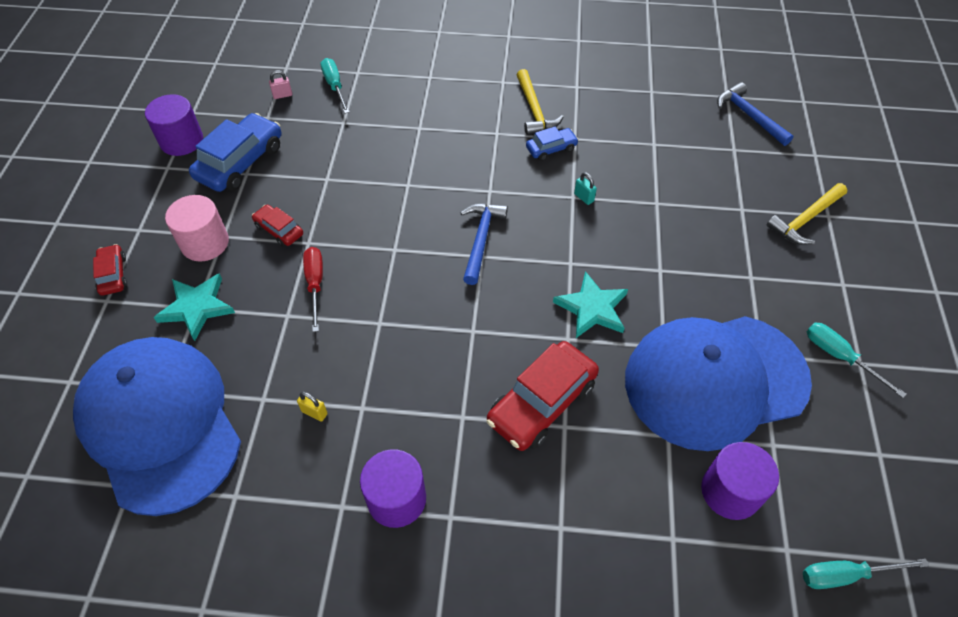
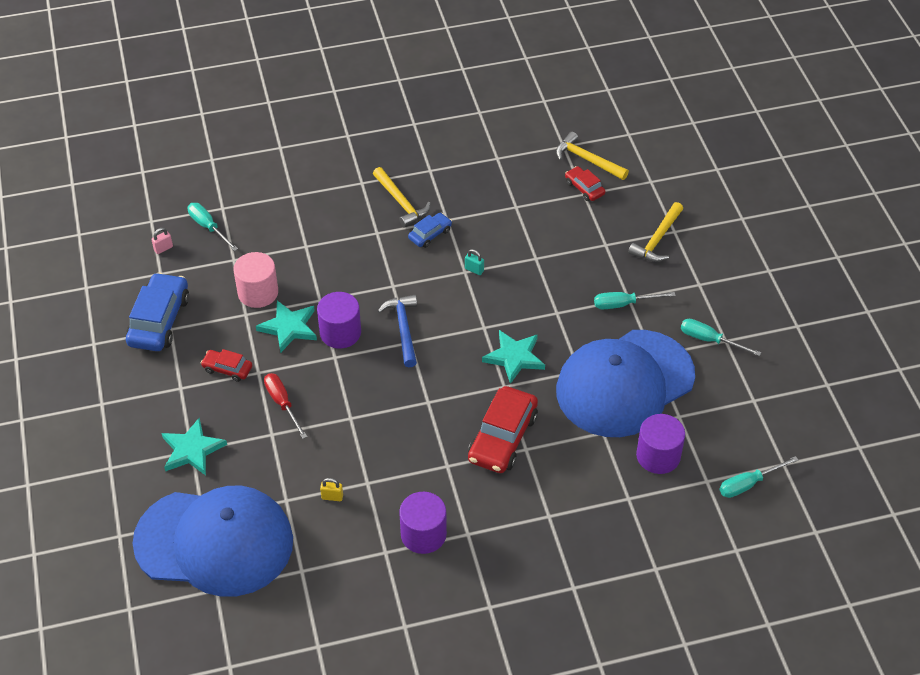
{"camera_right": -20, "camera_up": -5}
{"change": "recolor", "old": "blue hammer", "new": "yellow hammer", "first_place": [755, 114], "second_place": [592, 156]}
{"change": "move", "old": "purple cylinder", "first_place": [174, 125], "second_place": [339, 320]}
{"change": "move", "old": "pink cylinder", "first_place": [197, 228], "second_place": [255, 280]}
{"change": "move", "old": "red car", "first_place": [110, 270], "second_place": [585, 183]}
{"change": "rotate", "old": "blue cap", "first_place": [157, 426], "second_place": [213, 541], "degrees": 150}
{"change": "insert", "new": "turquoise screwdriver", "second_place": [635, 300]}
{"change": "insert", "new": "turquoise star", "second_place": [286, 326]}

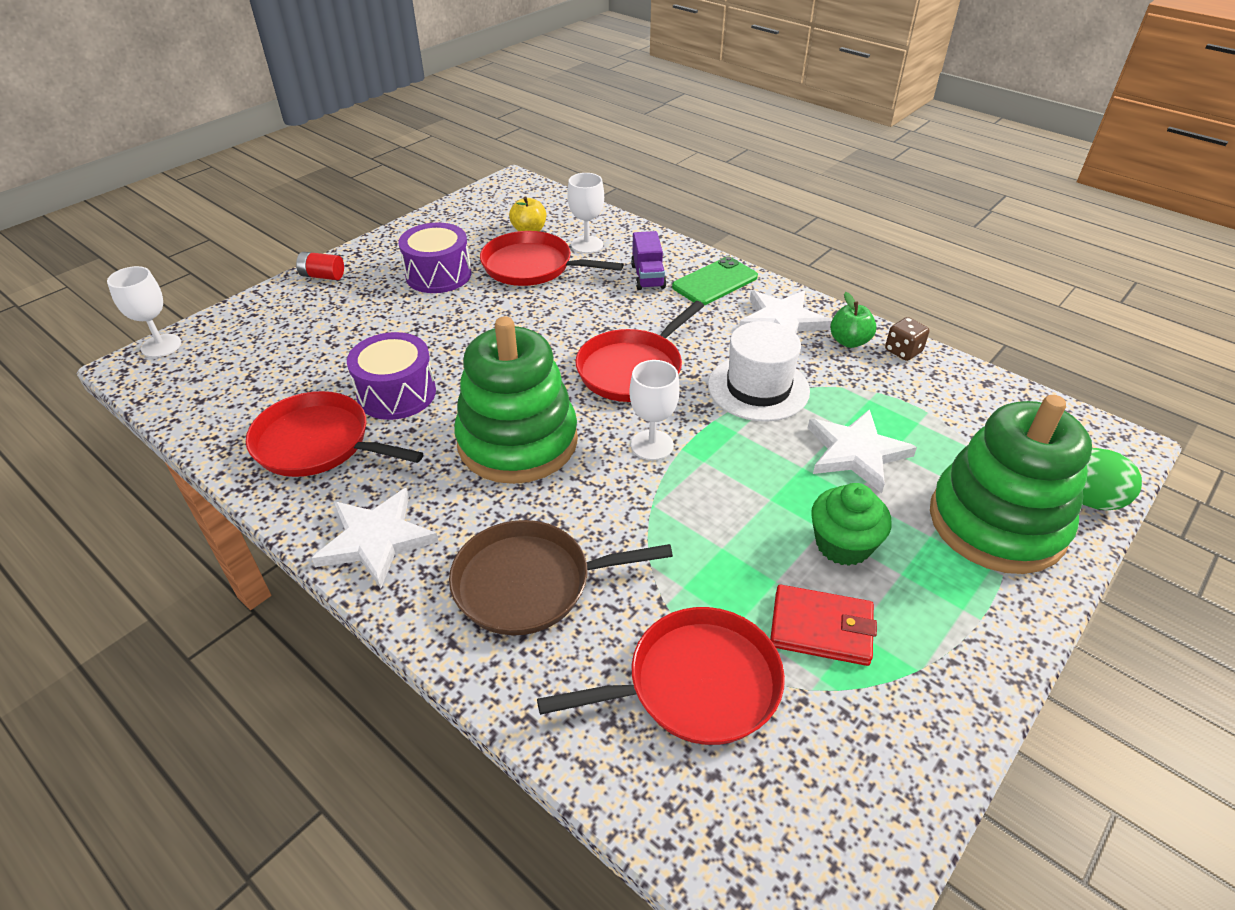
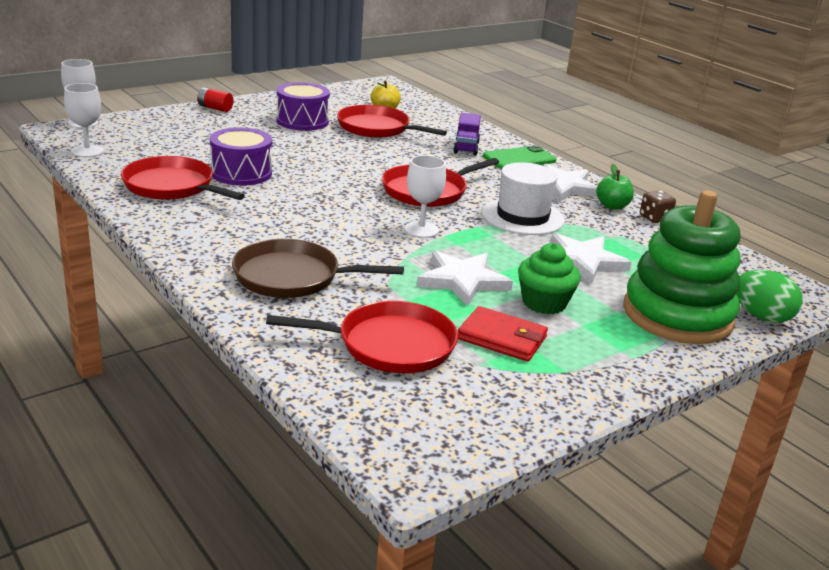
{"camera_right": 10, "camera_up": -15}
{"change": "move", "old": "white goblet", "first_place": [585, 213], "second_place": [84, 120]}
{"change": "delete", "old": "green stacking toy", "first_place": [516, 400]}
{"change": "move", "old": "white star", "first_place": [375, 538], "second_place": [465, 278]}

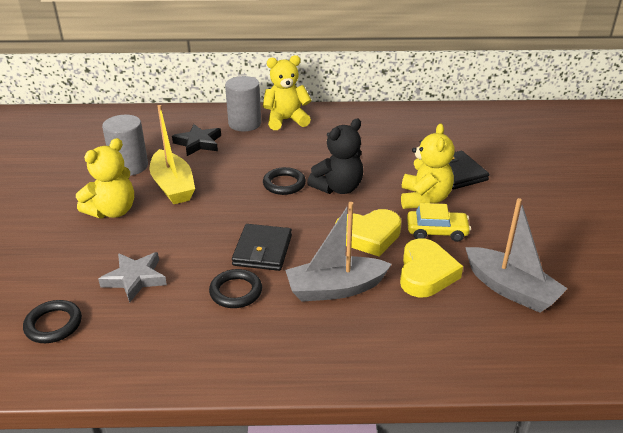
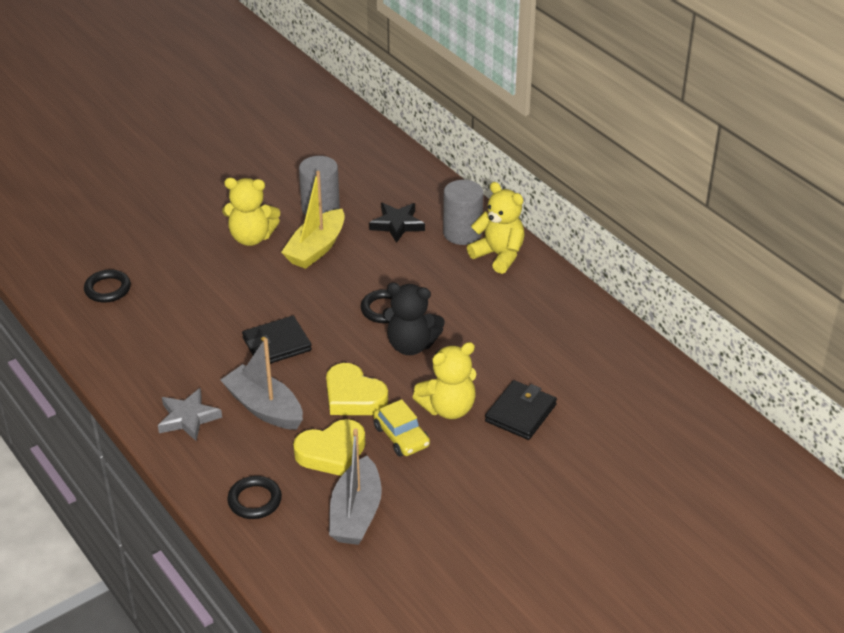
{"camera_right": 55, "camera_up": 5}
{"change": "move", "old": "grey star", "first_place": [132, 277], "second_place": [190, 414]}
{"change": "move", "old": "black ring", "first_place": [235, 288], "second_place": [254, 497]}

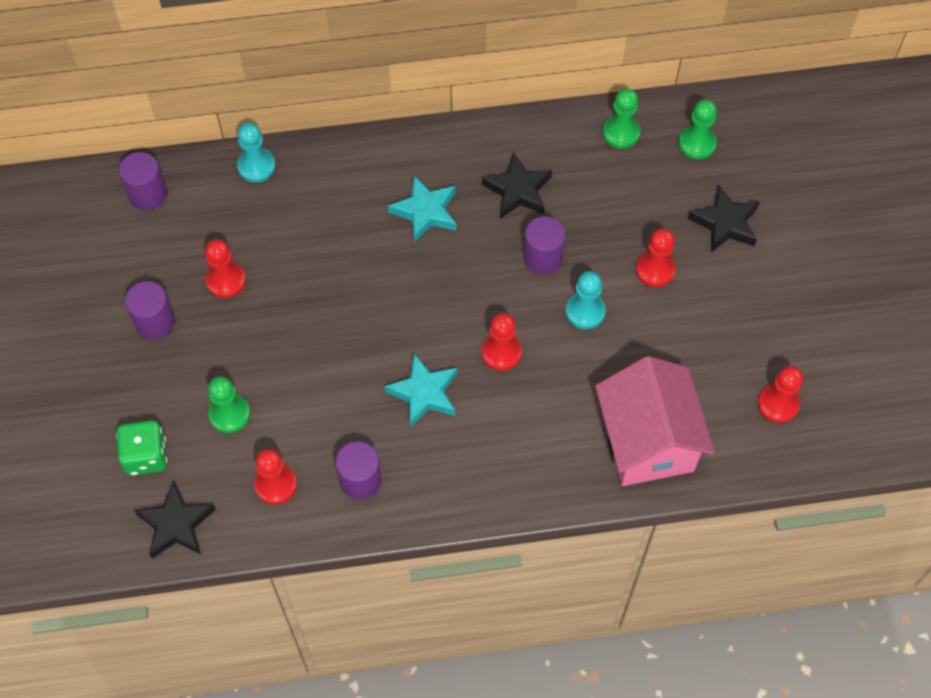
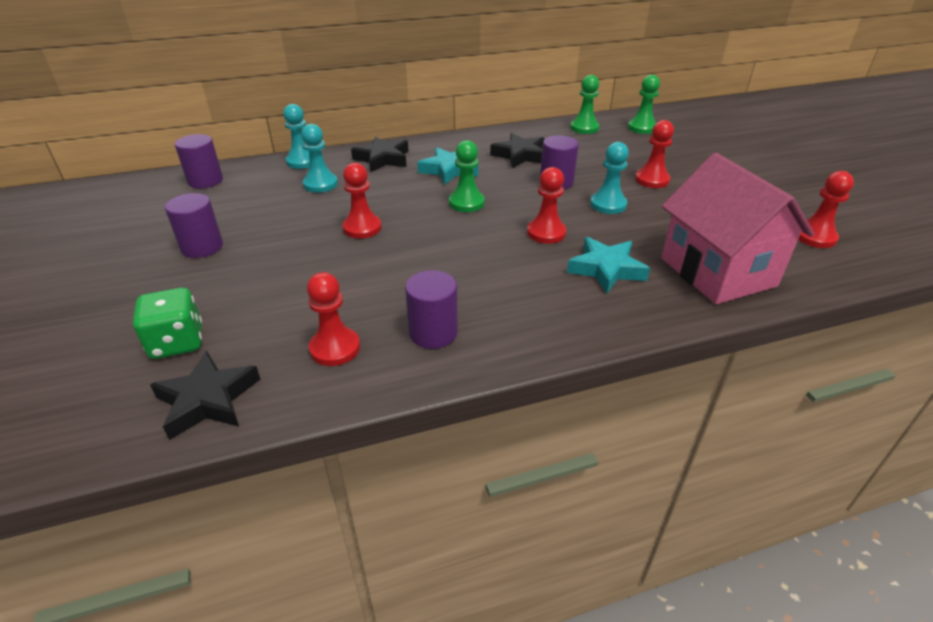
{"camera_right": -10, "camera_up": -25}
{"change": "move", "old": "black star", "first_place": [724, 219], "second_place": [380, 154]}
{"change": "move", "old": "red pawn", "first_place": [225, 268], "second_place": [362, 201]}
{"change": "move", "old": "turquoise star", "first_place": [421, 391], "second_place": [608, 265]}
{"change": "move", "old": "green pawn", "first_place": [229, 404], "second_place": [467, 176]}
{"change": "insert", "new": "turquoise pawn", "second_place": [319, 158]}

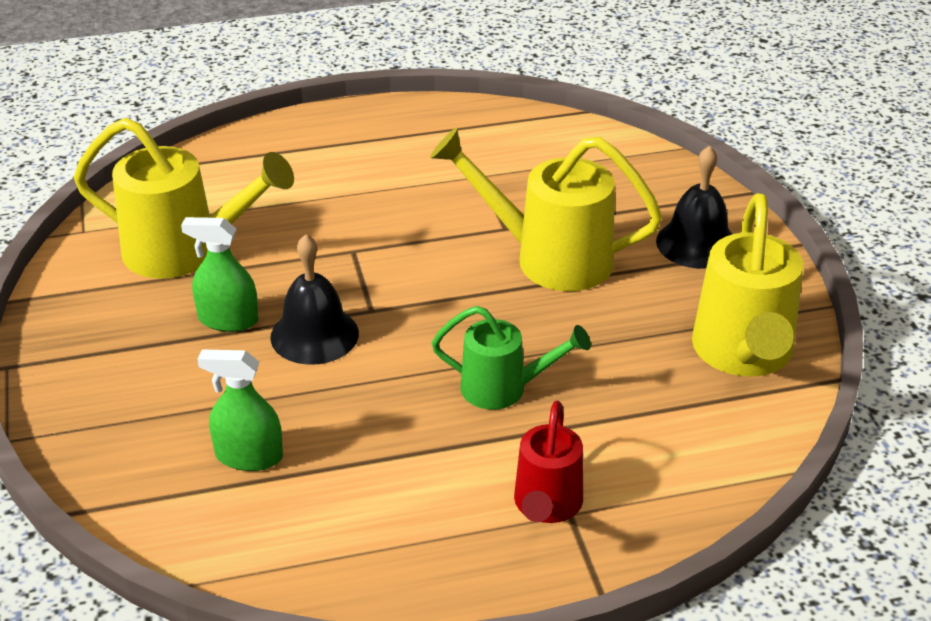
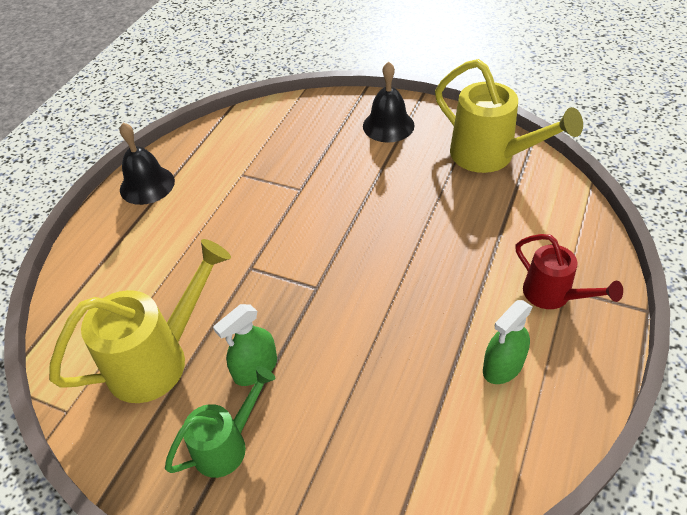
{"camera_right": -50, "camera_up": 10}
{"change": "delete", "old": "yellow watering can", "first_place": [546, 209]}
{"change": "move", "old": "black bell", "first_place": [314, 299], "second_place": [147, 164]}
{"change": "move", "old": "green watering can", "first_place": [511, 358], "second_place": [220, 422]}
{"change": "move", "old": "green spray bottle", "first_place": [240, 410], "second_place": [508, 342]}

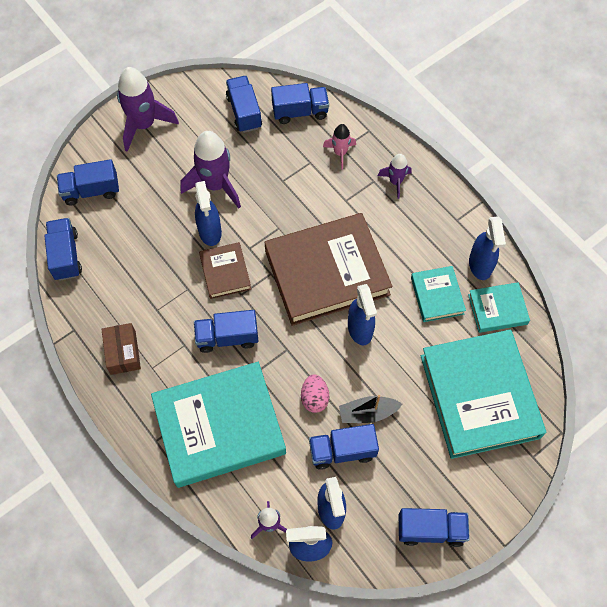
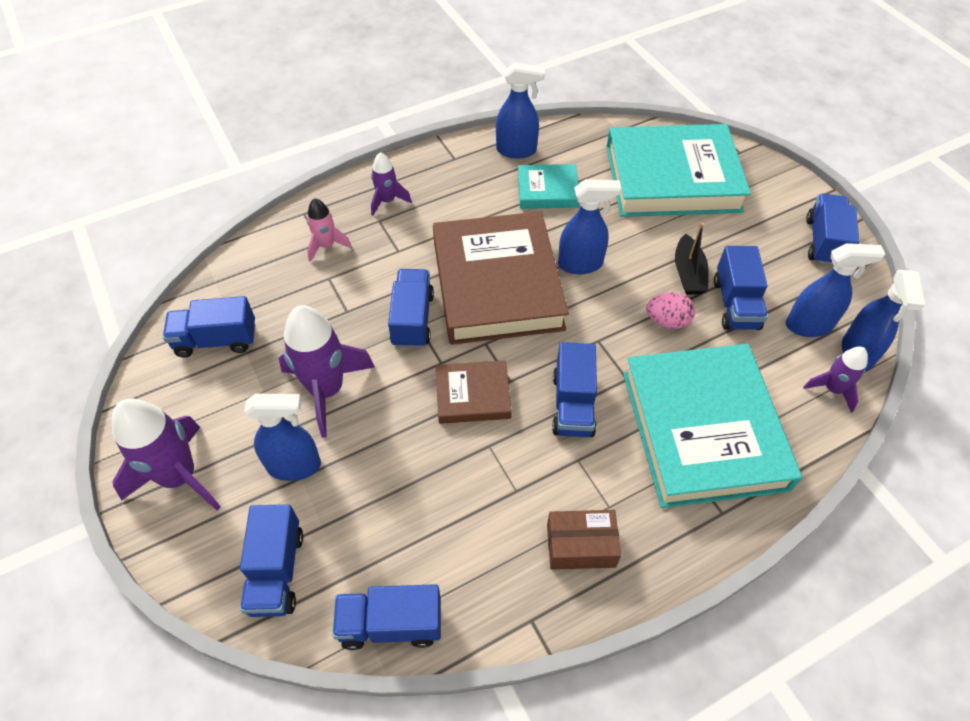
{"camera_right": -80, "camera_up": -10}
{"change": "move", "old": "blue truck", "first_place": [300, 103], "second_place": [411, 308]}
{"change": "move", "old": "blue spray bottle", "first_place": [208, 213], "second_place": [282, 437]}
{"change": "delete", "old": "turquoise book", "first_place": [499, 307]}

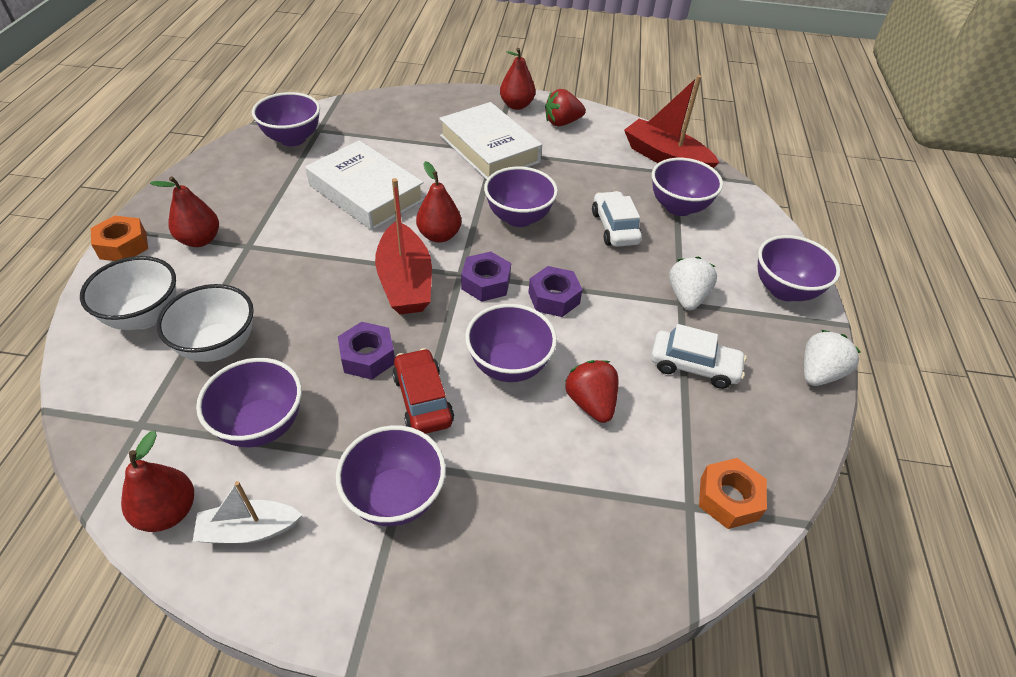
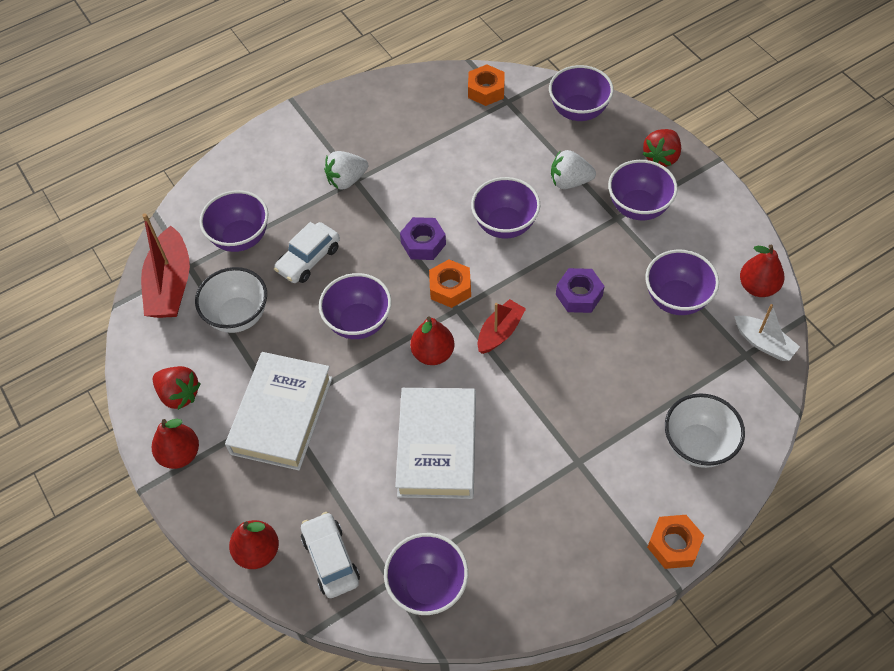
{"camera_right": -125, "camera_up": 10}
{"change": "move", "old": "red pear", "first_place": [184, 211], "second_place": [254, 544]}
{"change": "resize", "old": "red boat", "first_place": [403, 246], "second_place": [502, 326], "factor": 0.61}
{"change": "move", "old": "purple bowl", "first_place": [799, 268], "second_place": [581, 93]}
{"change": "recolor", "old": "purple nut", "new": "orange nut", "first_place": [486, 277], "second_place": [450, 283]}
{"change": "move", "old": "white bowl", "first_place": [205, 323], "second_place": [231, 300]}
{"change": "move", "old": "white car", "first_place": [699, 356], "second_place": [330, 555]}
{"change": "move", "old": "white strawberry", "first_place": [832, 358], "second_place": [573, 169]}
{"change": "delete", "old": "red car", "first_place": [423, 391]}
{"change": "move", "old": "red strawberry", "first_place": [591, 391], "second_place": [662, 148]}
{"change": "move", "old": "white boat", "first_place": [247, 512], "second_place": [767, 332]}

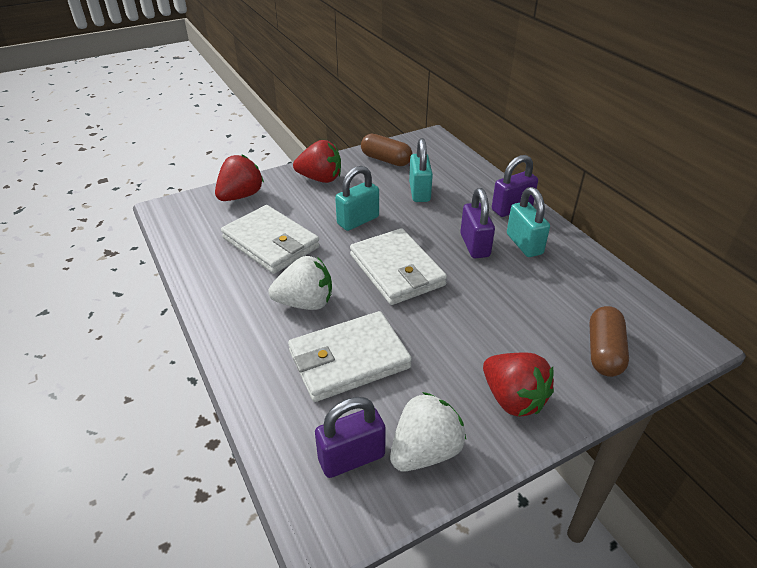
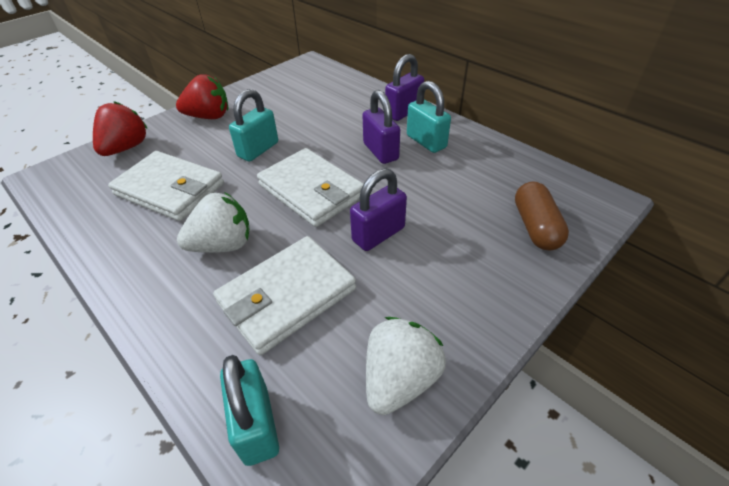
{"camera_right": -15, "camera_up": 5}
{"change": "delete", "old": "brown capsule", "first_place": [387, 150]}
{"change": "move", "old": "turquoise padlock", "first_place": [421, 170], "second_place": [249, 410]}
{"change": "delete", "old": "red strawberry", "first_place": [518, 385]}
{"change": "move", "old": "purple padlock", "first_place": [350, 437], "second_place": [378, 209]}

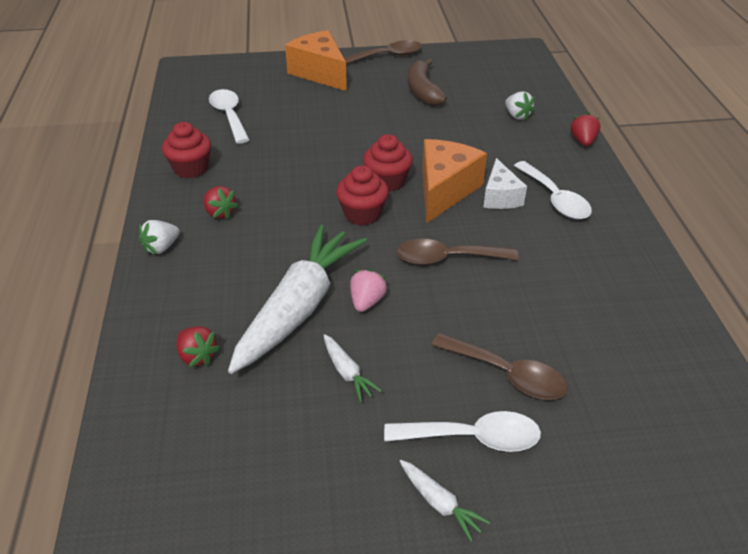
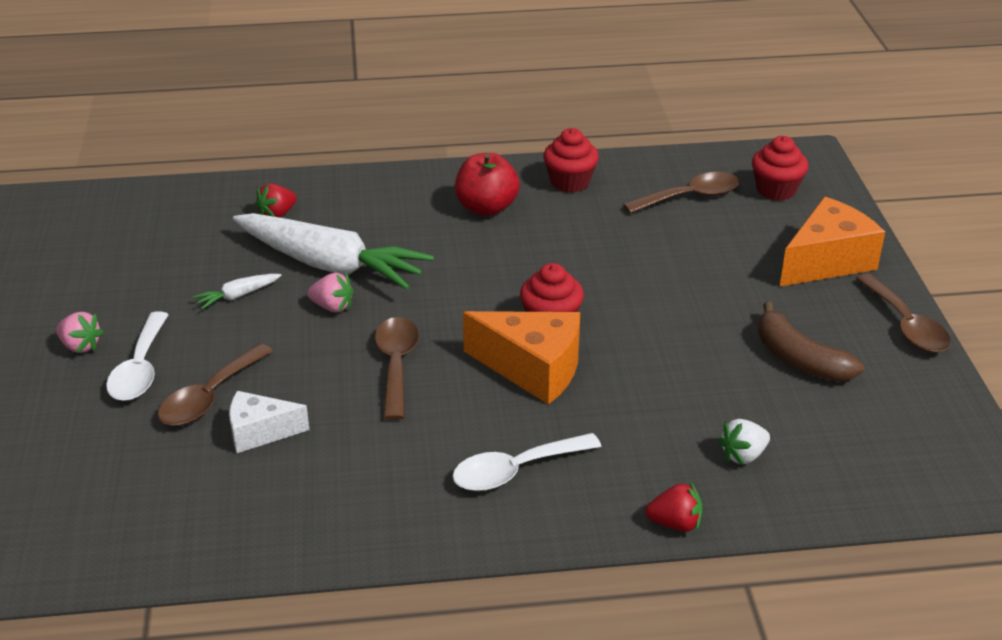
{"camera_right": 90, "camera_up": -5}
{"change": "rotate", "old": "brown banana", "first_place": [427, 82], "second_place": [811, 341], "degrees": -120}
{"change": "recolor", "old": "white spoon", "new": "brown spoon", "first_place": [229, 116], "second_place": [681, 192]}
{"change": "move", "old": "white cheese", "first_place": [505, 183], "second_place": [269, 422]}
{"change": "move", "old": "red cupcake", "first_place": [362, 195], "second_place": [780, 168]}
{"change": "replace", "old": "red strawberry", "new": "red apple", "first_place": [220, 202], "second_place": [487, 184]}
{"change": "delete", "old": "white strawberry", "first_place": [159, 237]}
{"change": "replace", "old": "white carrot", "new": "pink strawberry", "first_place": [444, 501], "second_place": [80, 332]}

